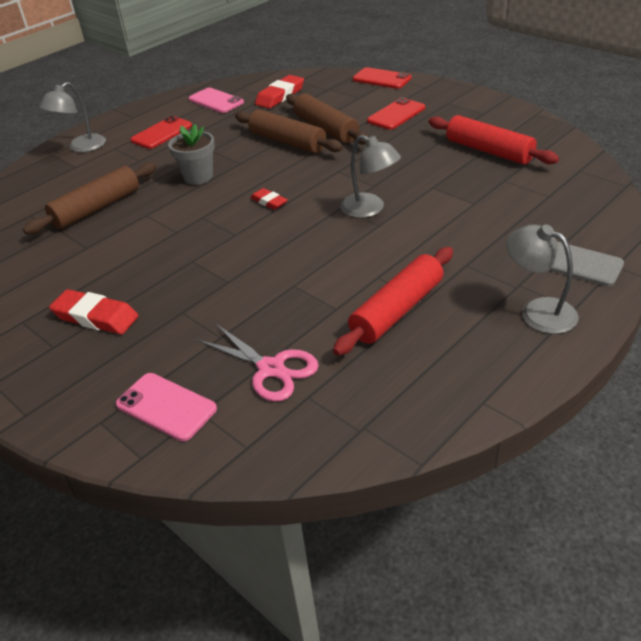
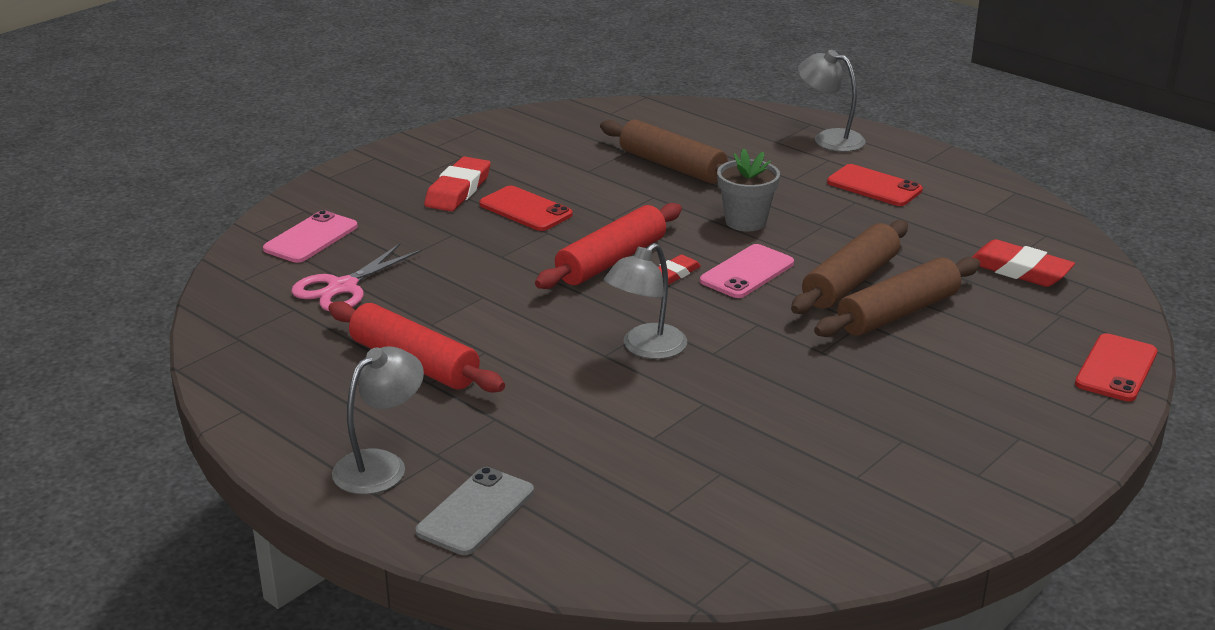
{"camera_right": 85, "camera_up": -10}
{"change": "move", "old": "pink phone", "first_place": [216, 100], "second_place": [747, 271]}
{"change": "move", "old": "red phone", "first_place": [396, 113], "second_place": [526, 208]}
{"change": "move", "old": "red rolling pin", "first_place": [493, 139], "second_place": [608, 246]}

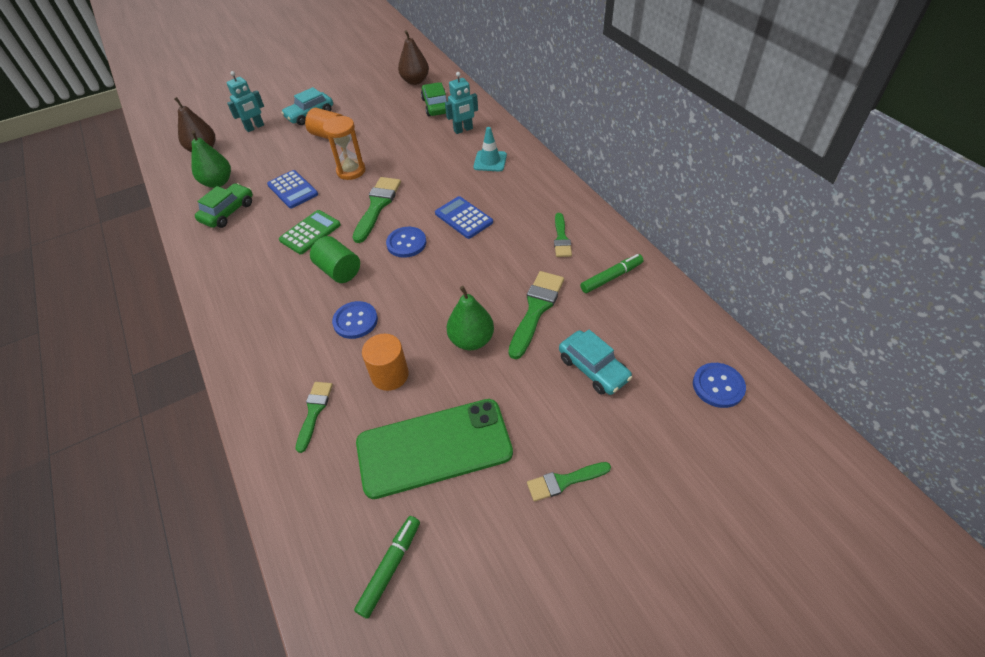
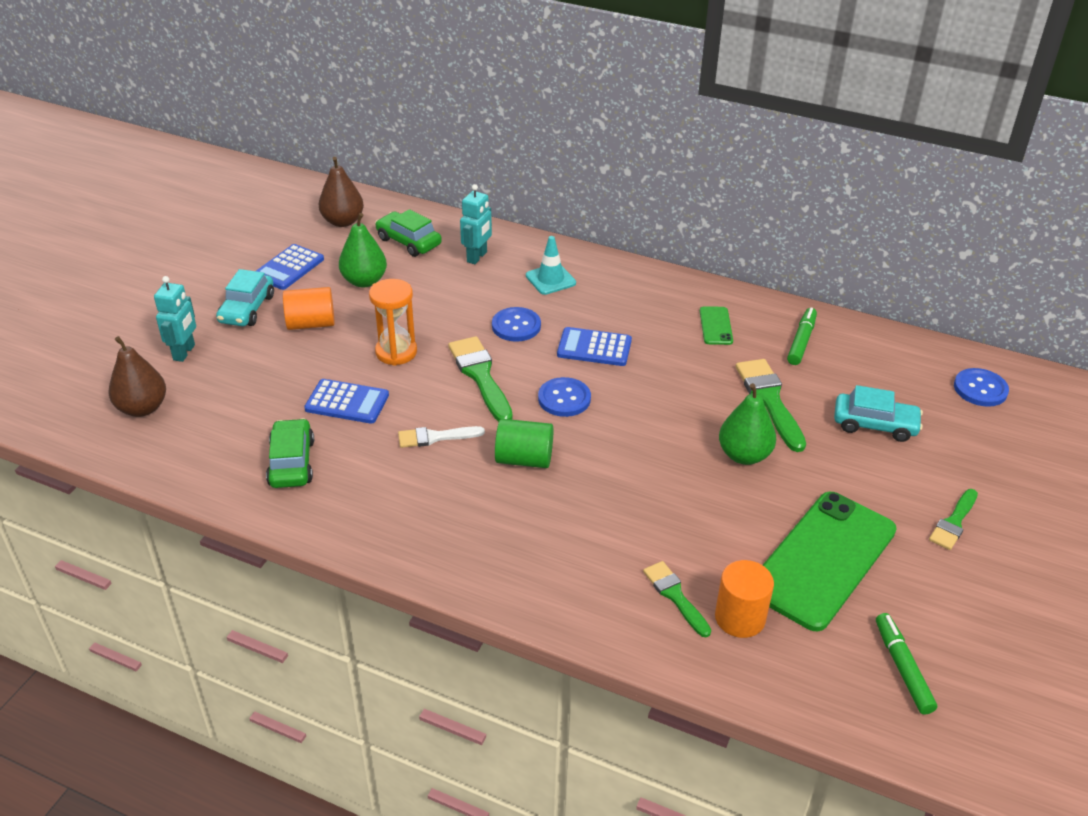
{"camera_right": -40, "camera_up": -10}
{"change": "move", "old": "green pear", "first_place": [211, 159], "second_place": [363, 250]}
{"change": "replace", "old": "green calculator", "new": "white brush", "first_place": [310, 232], "second_place": [441, 437]}
{"change": "replace", "old": "green brush", "new": "green phone", "first_place": [563, 235], "second_place": [716, 325]}
{"change": "move", "old": "blue button", "first_place": [355, 320], "second_place": [516, 324]}
{"change": "move", "old": "orange cylinder", "first_place": [385, 362], "second_place": [744, 599]}
{"change": "insert", "new": "blue calculator", "second_place": [290, 267]}

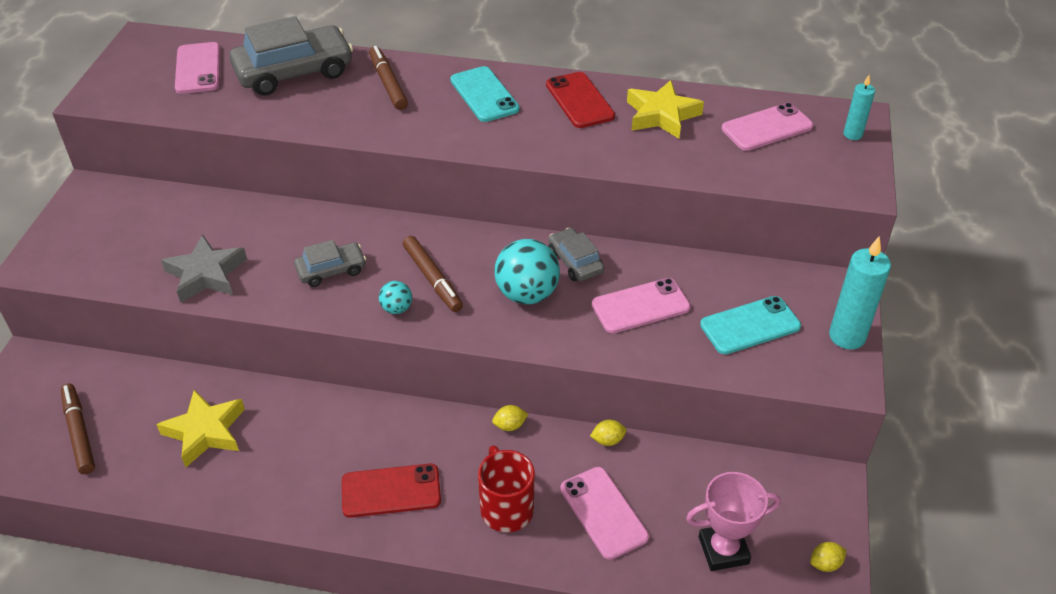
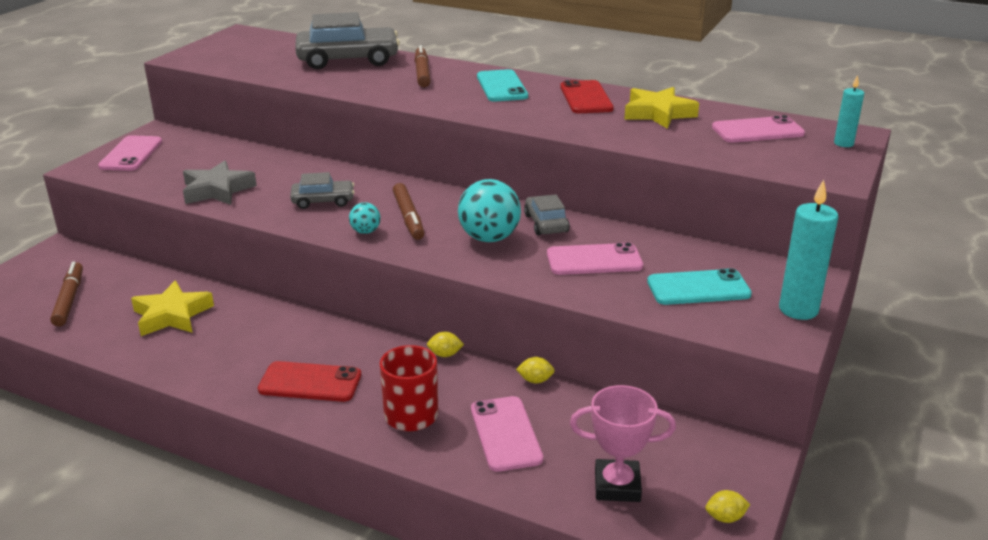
{"camera_right": 15, "camera_up": -15}
{"change": "move", "old": "pink phone", "first_place": [197, 68], "second_place": [130, 153]}

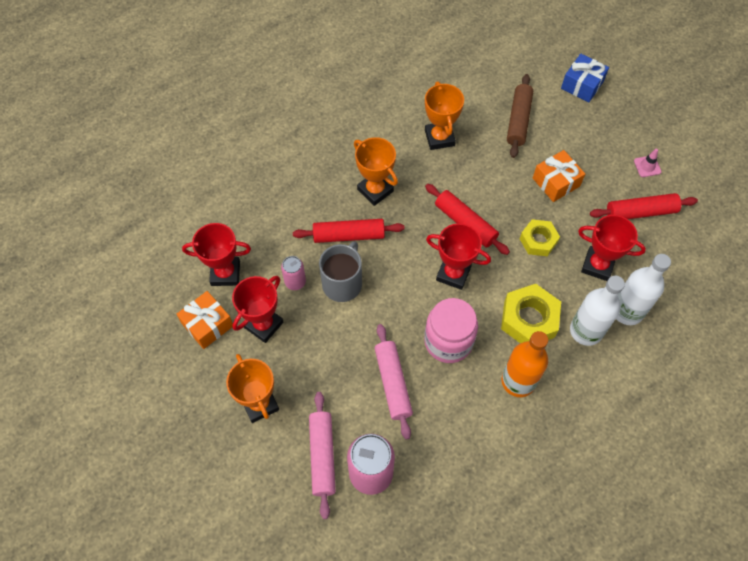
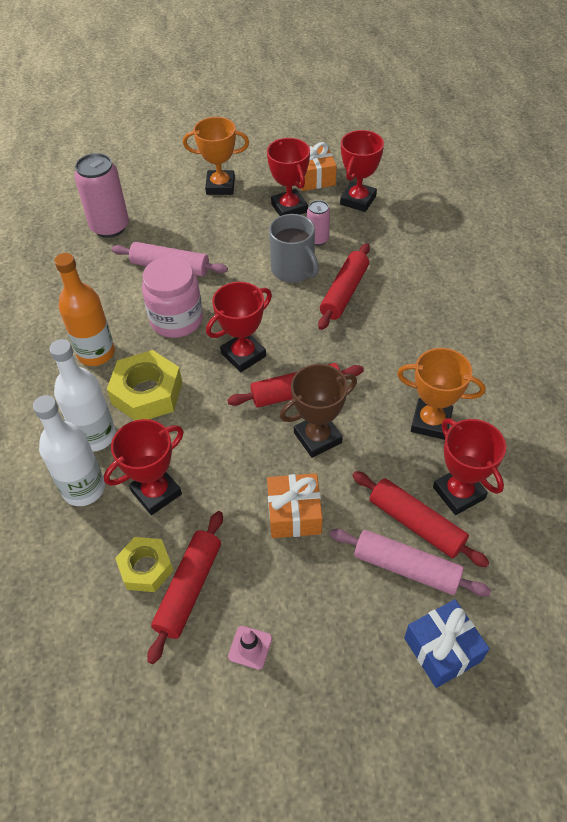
{"camera_right": 120, "camera_up": -10}
{"change": "recolor", "old": "brown rolling pin", "new": "red rolling pin", "first_place": [520, 116], "second_place": [420, 519]}
{"change": "delete", "old": "orange trophy", "first_place": [376, 171]}
{"change": "move", "old": "yellow nut", "first_place": [540, 237], "second_place": [144, 564]}
{"change": "move", "old": "pink rolling pin", "first_place": [322, 455], "second_place": [410, 562]}
{"change": "insert", "new": "brown trophy", "second_place": [318, 411]}
{"change": "insert", "new": "red trophy", "second_place": [469, 466]}

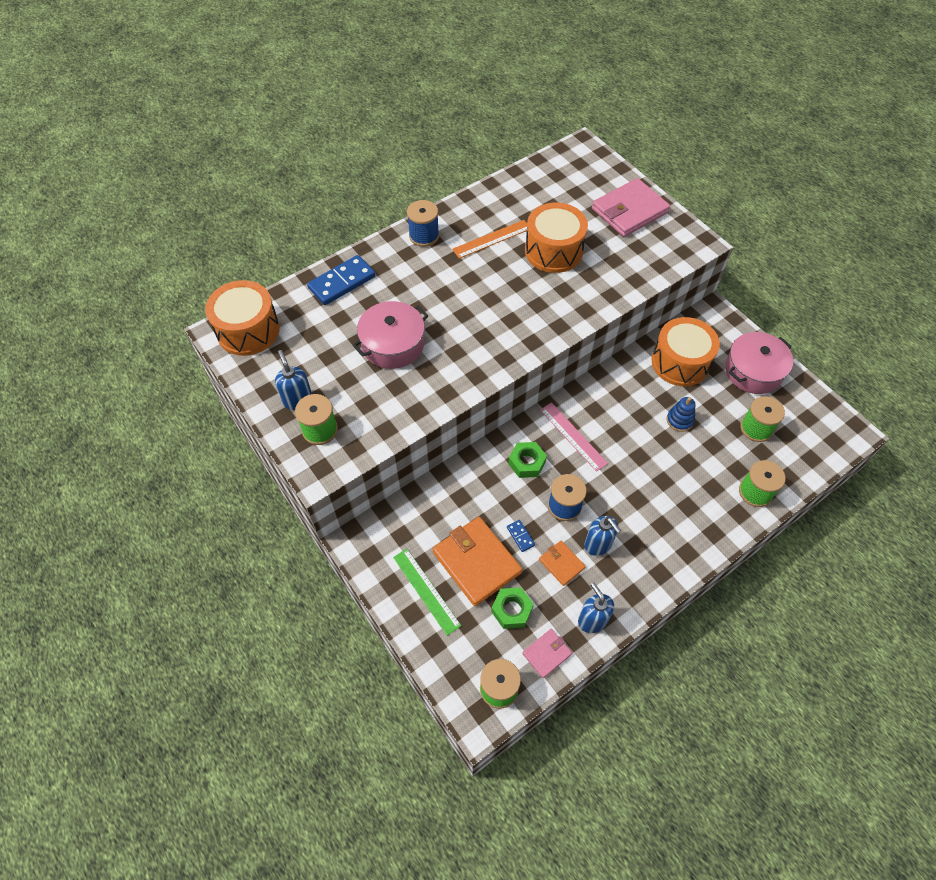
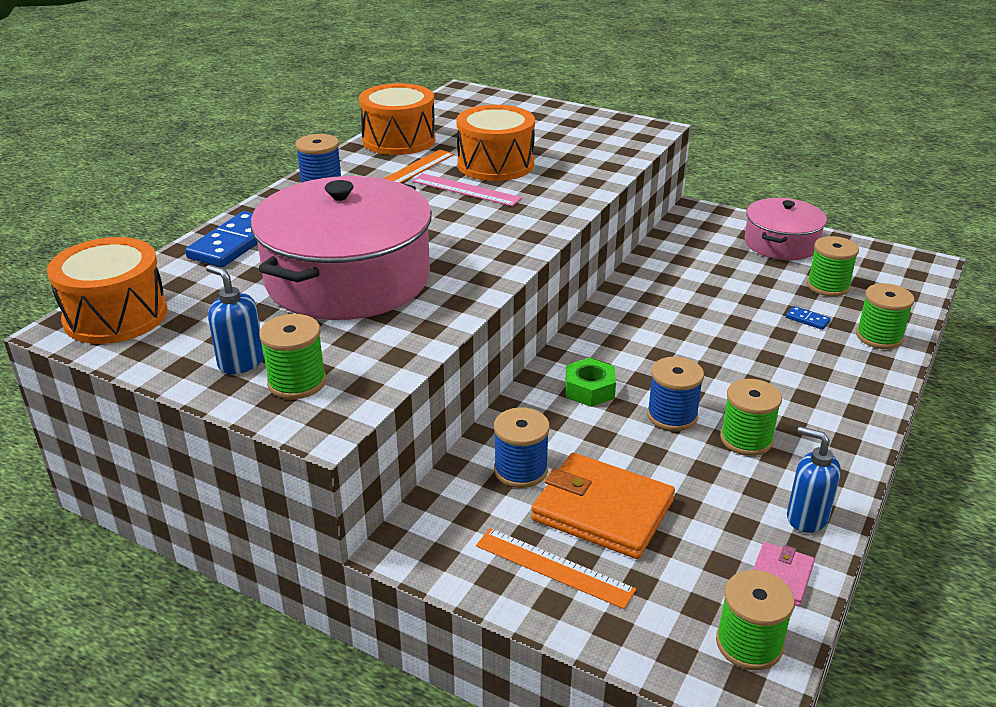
{"camera_right": -25, "camera_up": -25}
{"change": "delete", "old": "pink wallet", "first_place": [631, 207]}
{"change": "resize", "old": "pink pot", "first_place": [391, 335], "second_place": [341, 248], "factor": 1.76}
{"change": "move", "old": "orange drum", "first_place": [686, 351], "second_place": [397, 119]}
{"change": "delete", "old": "blue stacking toy", "first_place": [681, 414]}
{"change": "move", "old": "pink ruler", "first_place": [574, 437], "second_place": [467, 189]}
{"change": "replace", "old": "blue soap dispenser", "new": "green spool", "first_place": [602, 536], "second_place": [751, 417]}
{"change": "move", "old": "blue domino", "first_place": [521, 536], "second_place": [808, 318]}
{"change": "delete", "old": "orange wallet", "first_place": [562, 563]}
{"change": "recolor", "old": "green ruler", "new": "orange ruler", "first_place": [427, 592], "second_place": [556, 568]}
{"change": "delete", "old": "green nut", "first_place": [512, 608]}
{"change": "insert", "new": "blue spool", "second_place": [522, 447]}

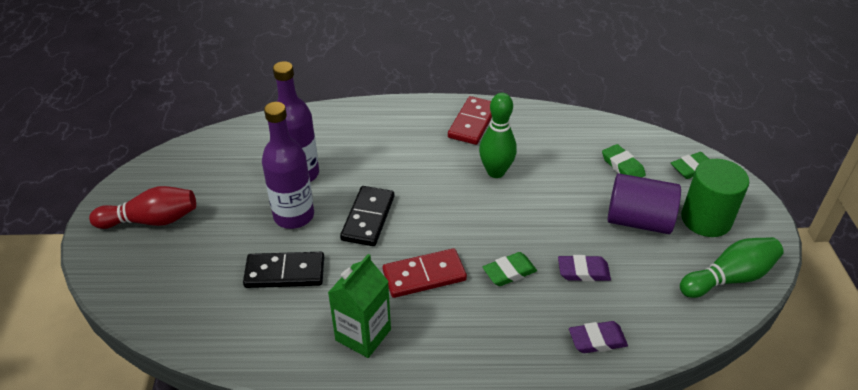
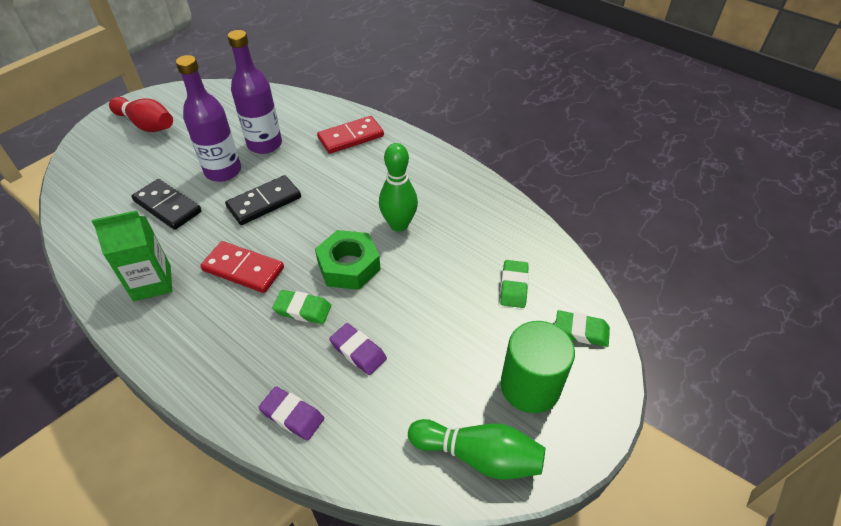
{"camera_right": 40, "camera_up": 5}
{"change": "move", "old": "red domino", "first_place": [470, 120], "second_place": [350, 135]}
{"change": "delete", "old": "purple cylinder", "first_place": [644, 203]}
{"change": "insert", "new": "green nut", "second_place": [348, 260]}

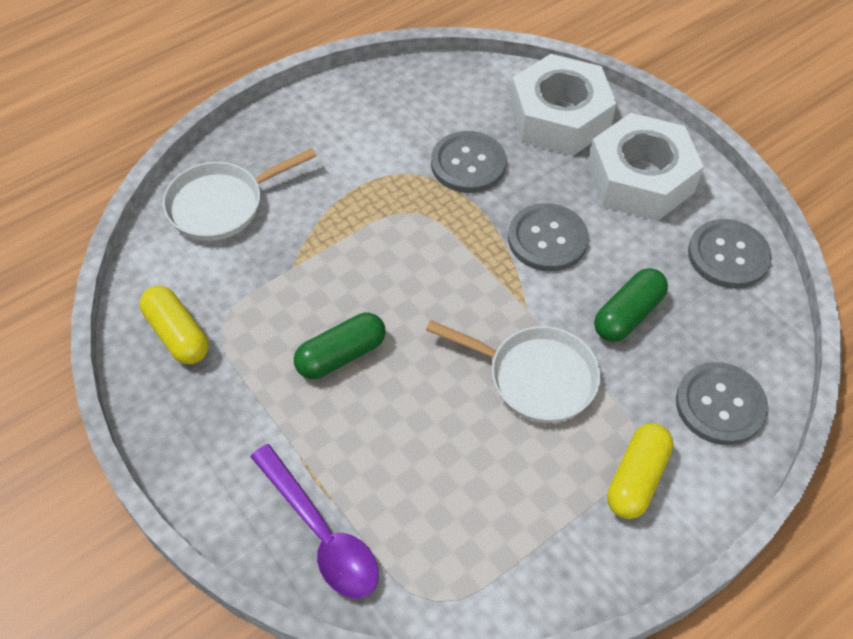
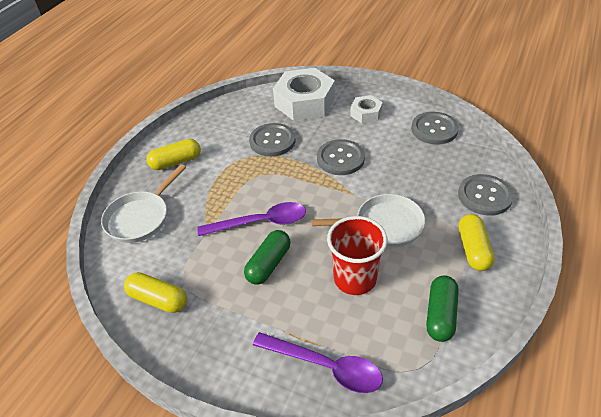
{"camera_right": -25, "camera_up": -10}
{"change": "resize", "old": "white nut", "first_place": [645, 167], "second_place": [366, 109], "factor": 0.51}
{"change": "move", "old": "green capsule", "first_place": [631, 305], "second_place": [442, 308]}
{"change": "insert", "new": "yellow capsule", "second_place": [173, 154]}
{"change": "insert", "new": "purple spoon", "second_place": [251, 219]}
{"change": "insert", "new": "red cup", "second_place": [357, 255]}

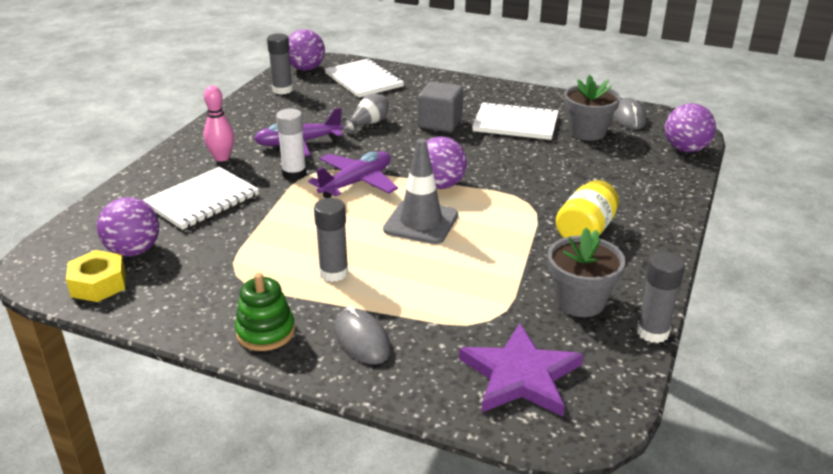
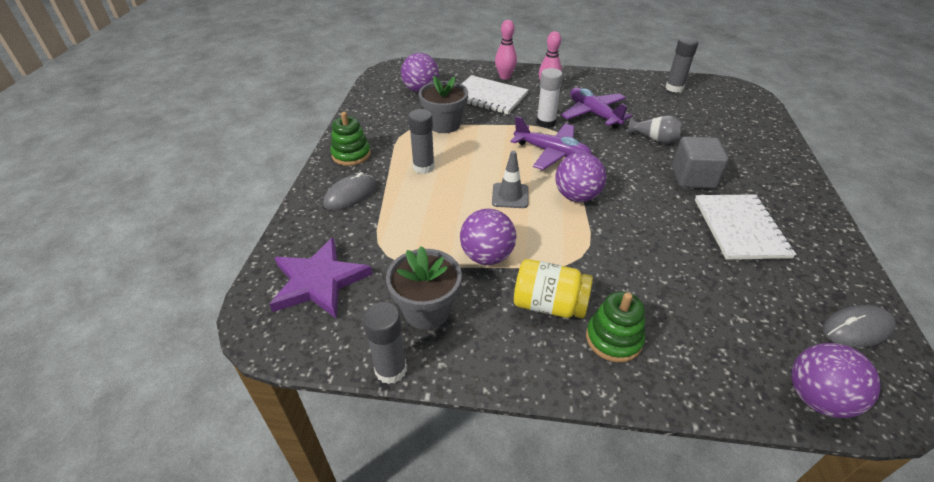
{"camera_right": 75, "camera_up": 10}
{"change": "move", "old": "purple ball", "first_place": [306, 50], "second_place": [488, 237]}
{"change": "delete", "old": "white notebook", "first_place": [364, 78]}
{"change": "move", "old": "grey flower pot", "first_place": [592, 108], "second_place": [443, 104]}
{"change": "resize", "old": "grey traffic cone", "first_place": [420, 191], "second_place": [510, 179], "factor": 0.66}
{"change": "delete", "old": "yellow nut", "first_place": [96, 276]}
{"change": "insert", "new": "pink bowling pin", "second_place": [506, 50]}
{"change": "insert", "new": "green stacking toy", "second_place": [615, 327]}

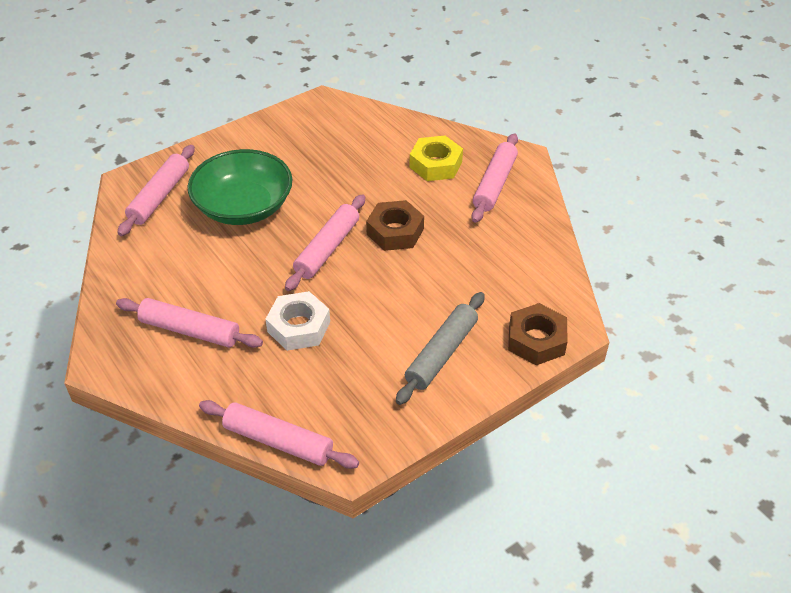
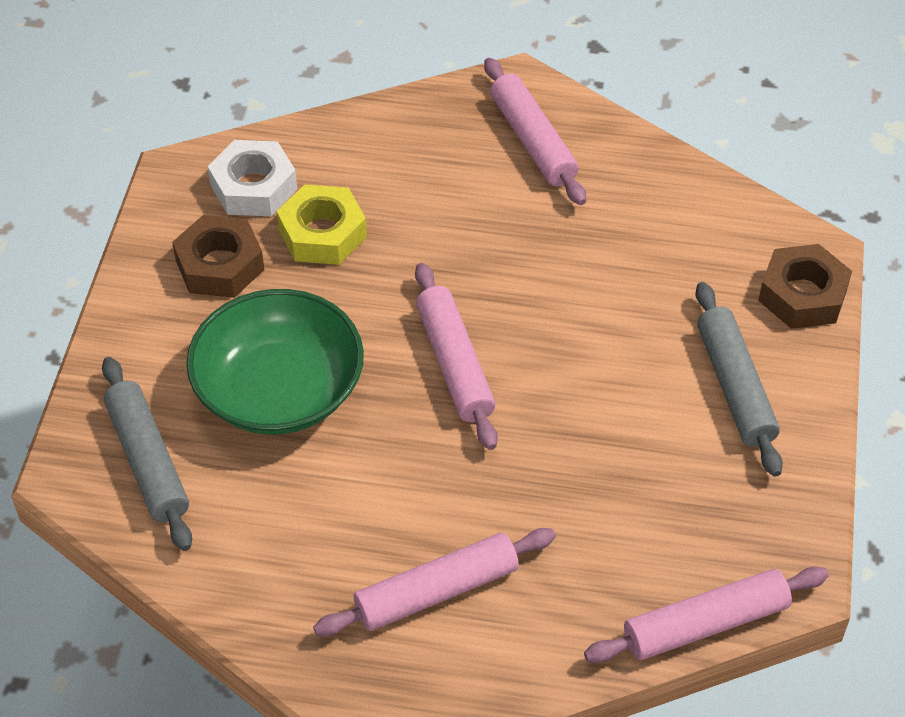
{"camera_right": -45, "camera_up": 5}
{"change": "move", "old": "yellow nut", "first_place": [436, 158], "second_place": [321, 224]}
{"change": "recolor", "old": "pink rolling pin", "new": "grey rolling pin", "first_place": [156, 190], "second_place": [147, 454]}
{"change": "move", "old": "brown nut", "first_place": [395, 225], "second_place": [218, 256]}
{"change": "move", "old": "white nut", "first_place": [297, 321], "second_place": [252, 178]}

